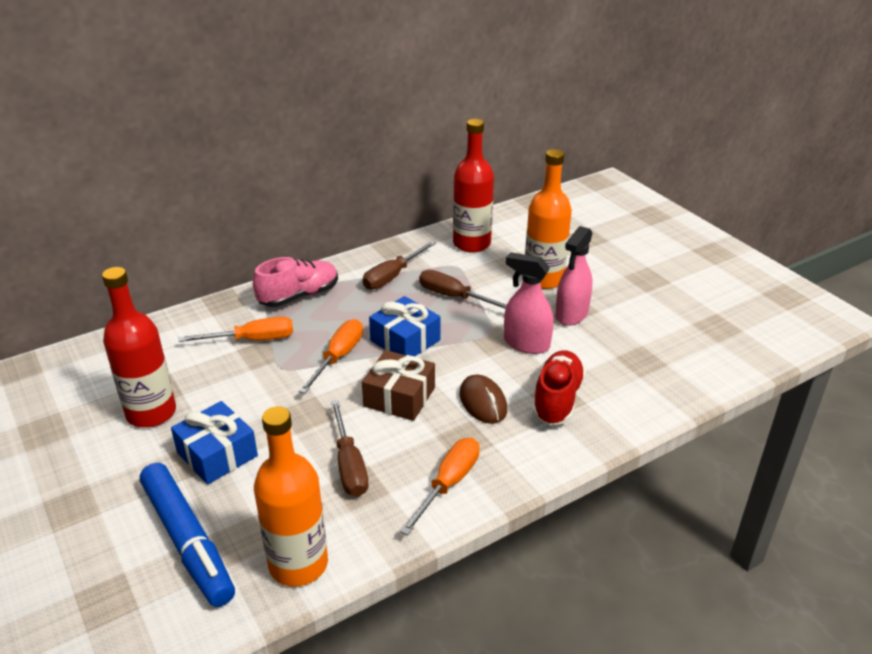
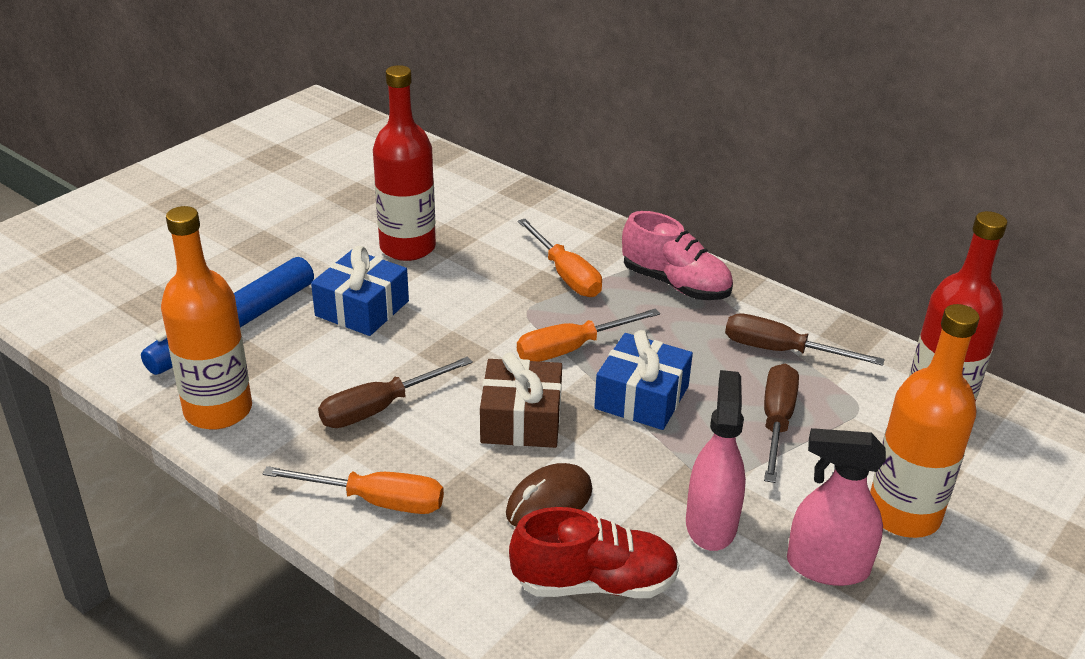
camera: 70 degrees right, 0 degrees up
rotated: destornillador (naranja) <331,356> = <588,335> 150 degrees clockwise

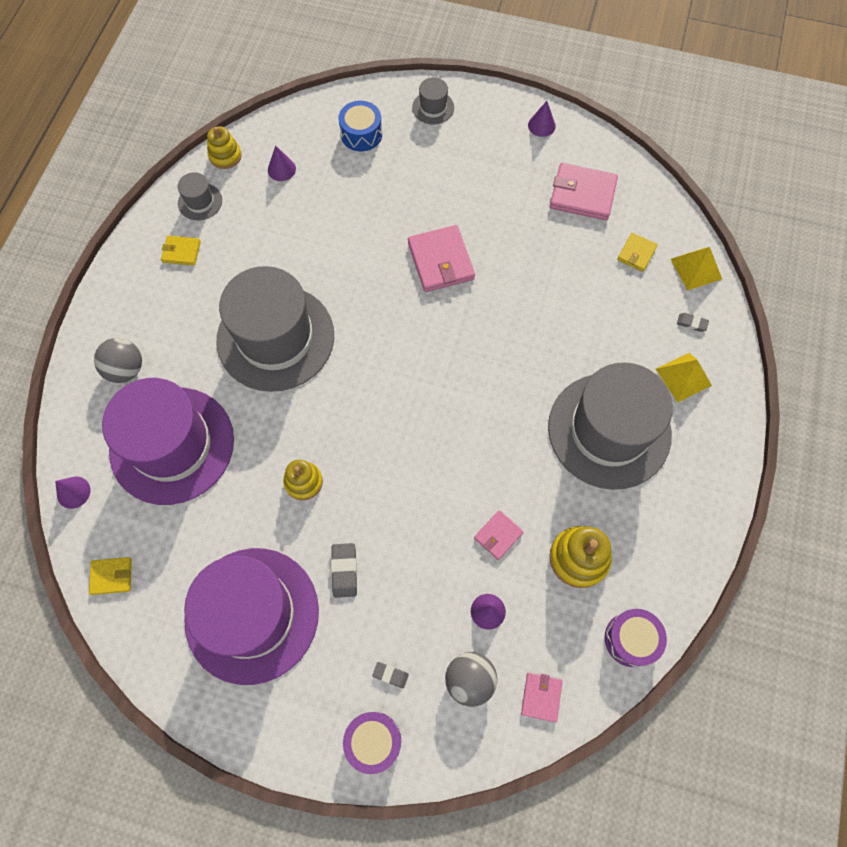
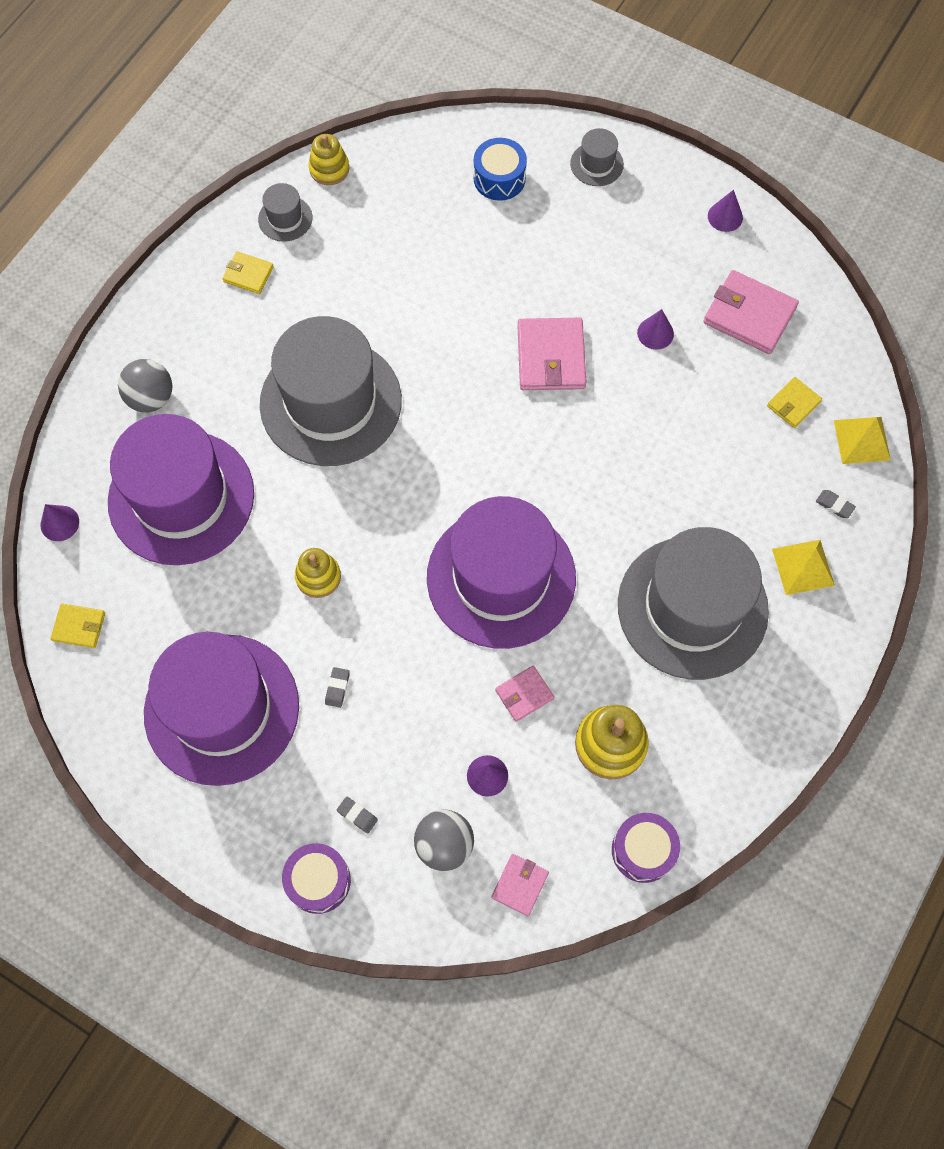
camera: 15 degrees right, 0 degrees up
new: sombrero (morado) <501,572>
shifted: cono (morado) <282,163> to <655,329>
scaled: goma de borrar (gris) <344,570> = <337,687> x0.63

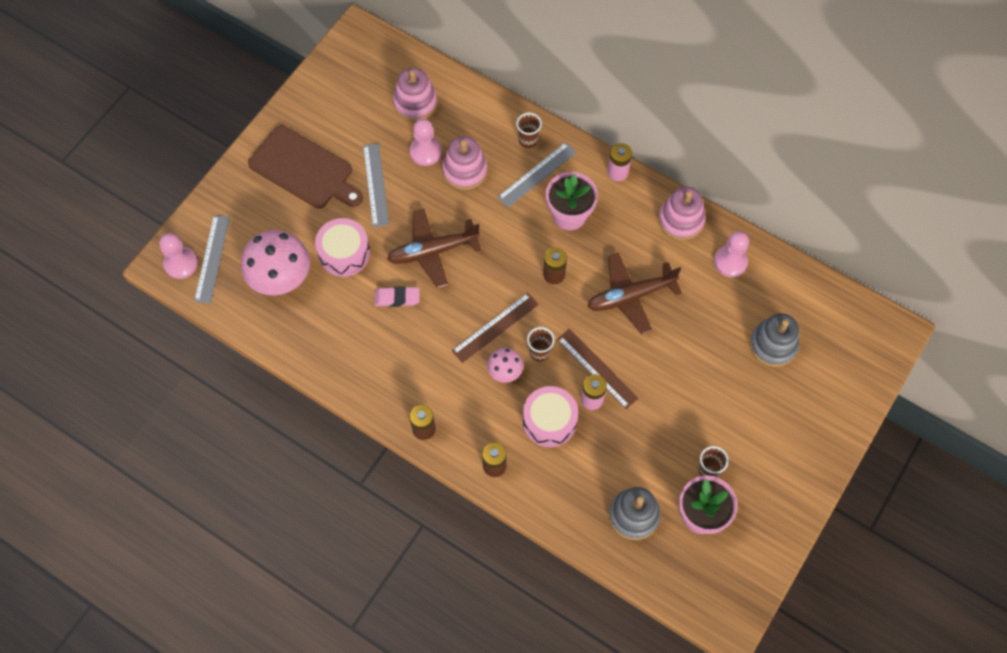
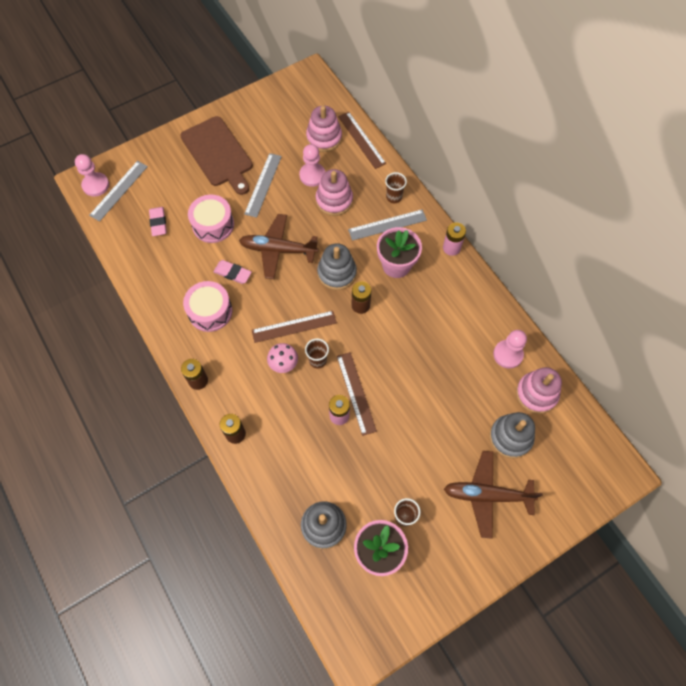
camera: 25 degrees right, 0 degrees up
new: juguete apilable (gris) <337,266>; regla (marrón) <362,140>
shifted: tambor (rosa) <550,416> to <207,306>; avión (marrón) <634,293> to <493,495>; juguete apilable (rosa) <682,213> to <539,390>
swapped: seta (rosa) <275,262> to goma de borrar (rosa) <158,221>

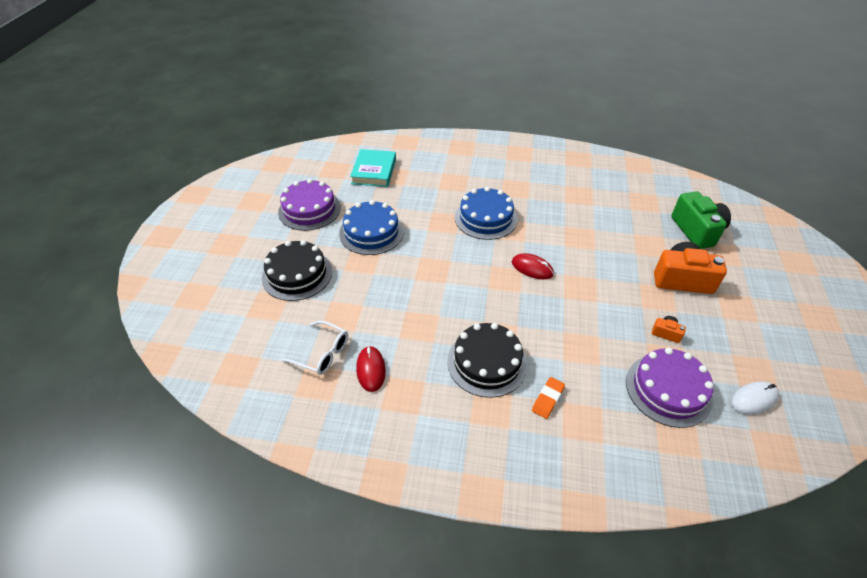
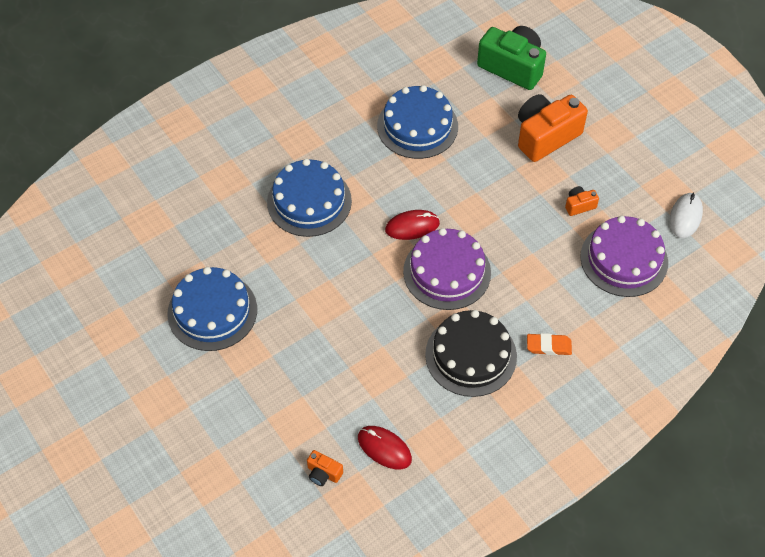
camera: 45 degrees left, 10 degrees up
gone: tarta (negro) <297,270>; libro (turquesa) <373,168>
new: tarta (azul) <417,122>
shifted: tarta (morado) <309,205> to <447,269>
swapped: gafas (blanco) <314,348> to cámara (naranja) <325,468>
rotated: goma de borrar (naranja) <548,398> = <549,344> 75 degrees counterclockwise

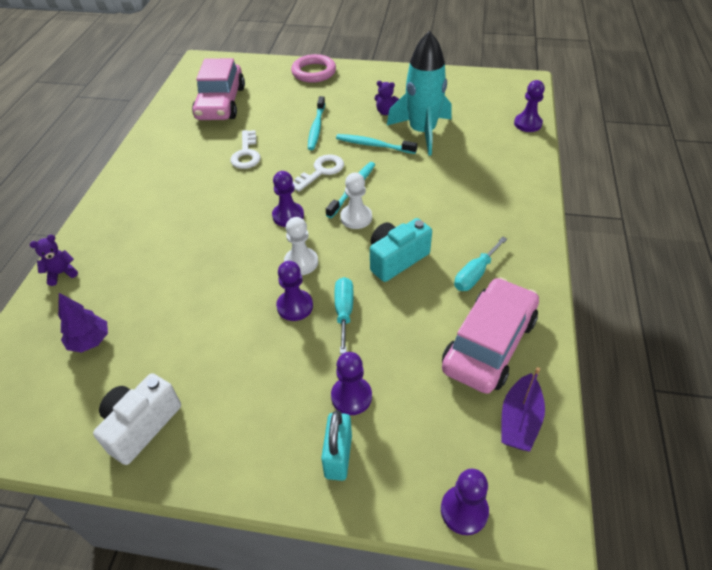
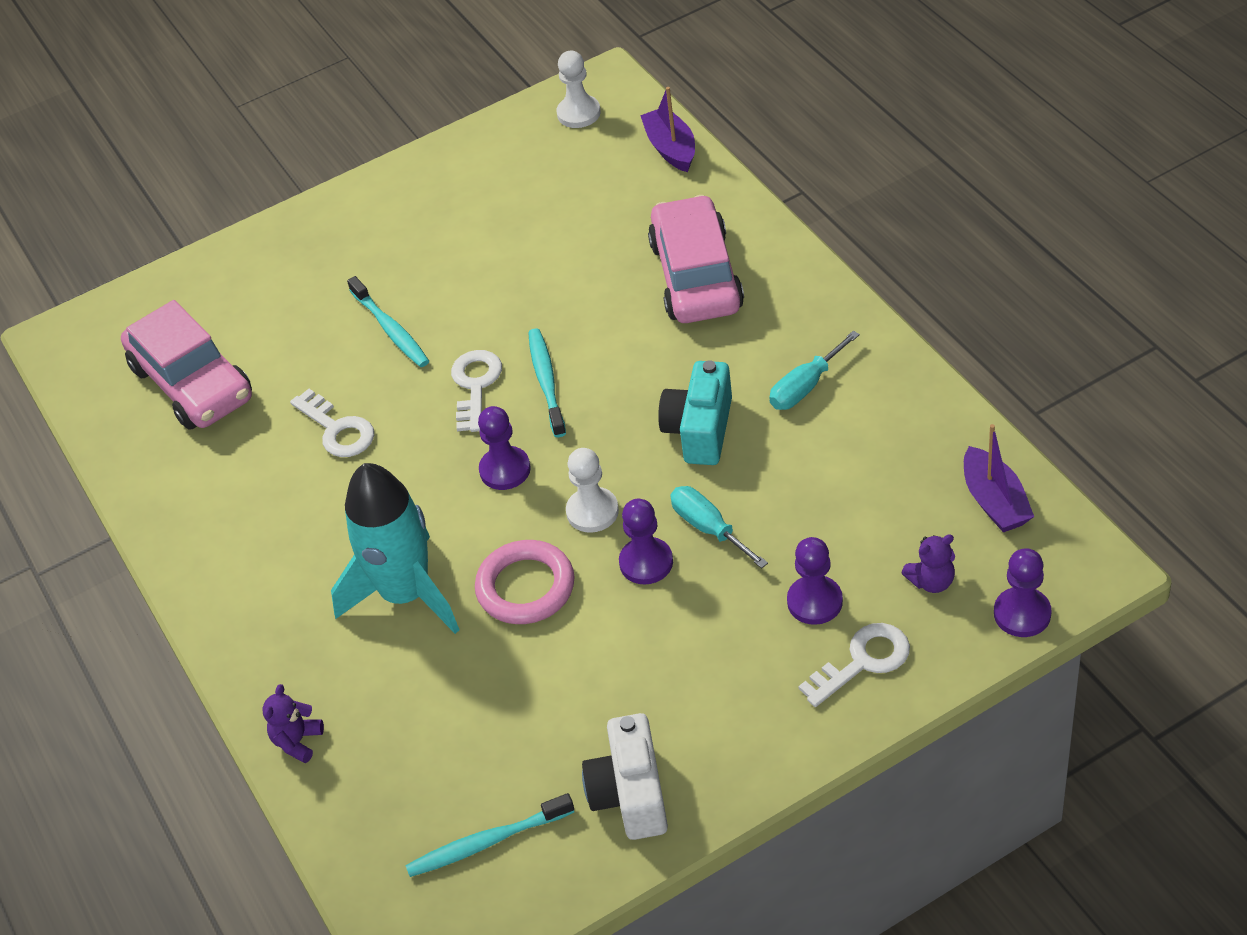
camera: 35 degrees left, 0 degrees up
gone: árbol (morado) <83,323>
shifted: anillo (rosa) <313,68> to <525,582>; cepillo de dientes (turquesa) <376,144> to <489,835>; peón (blanco) <356,201> to <579,89>; osito (morado) <386,98> to <928,563>; cohete (turquesa) <419,93> to <395,548>; coche (rosa) <490,335> to <696,259>
swapped: candado (turquesa) <336,445> to llave (blanco) <854,665>; peón (morado) <529,106> to barco (morado) <667,129>
rotated: destornillador (turquesa) <480,263> = <814,370> 45 degrees clockwise

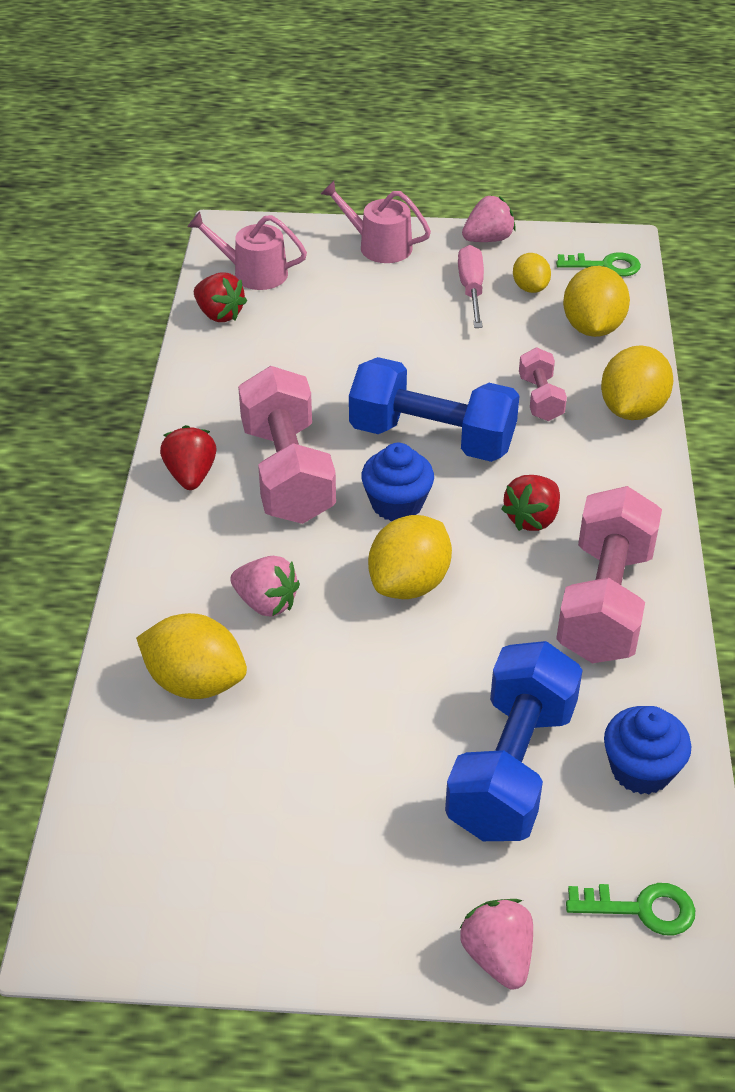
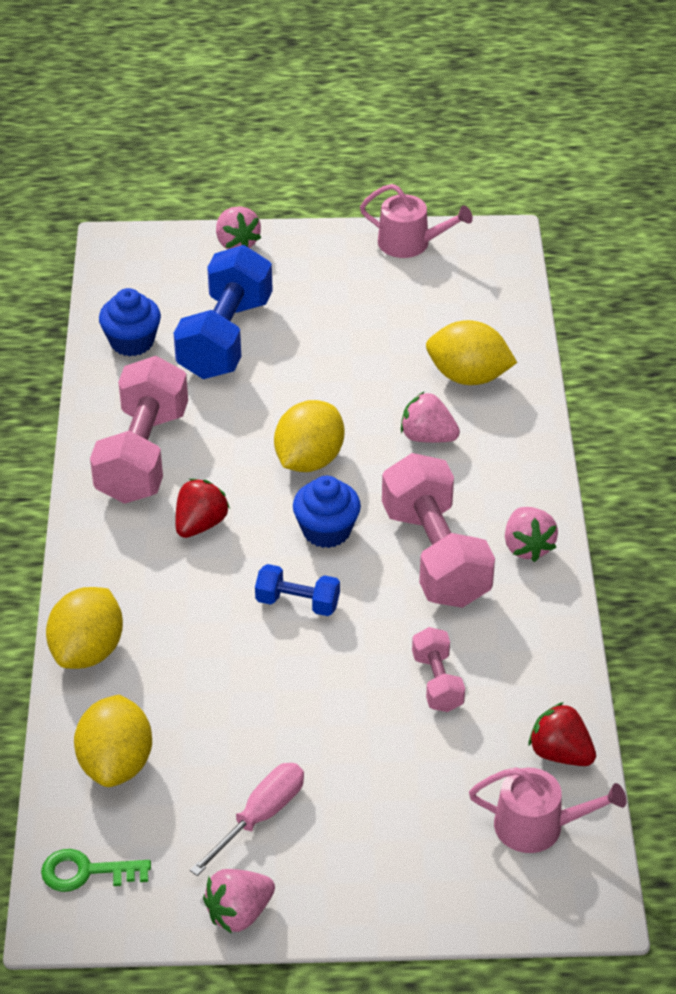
camera: 175 degrees right, 0 degrees up
gone: limón (amarillo) <532,273>; llave (verde) <630,909>
shifted: regadera (rosa) <376,222> to <416,221>; mancuerna (rosa) <543,384> to <438,669>
repainted: fresa (rojo) <188,457> to fresa (rosa) <531,534>
rotated: destornillador (rosa) <471,286> = <247,819> 135 degrees counterclockwise
scaled: mancuerna (azul) <434,409> = <297,590> x0.50

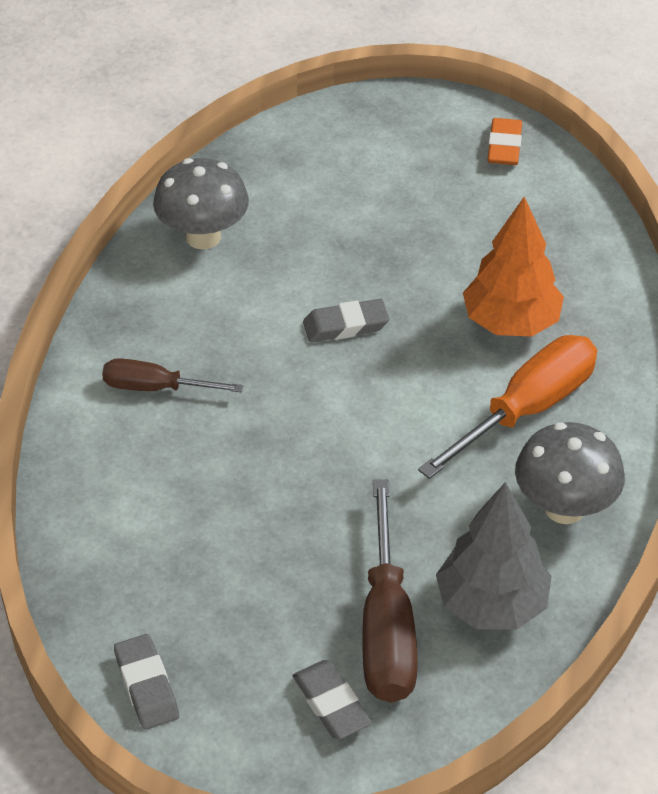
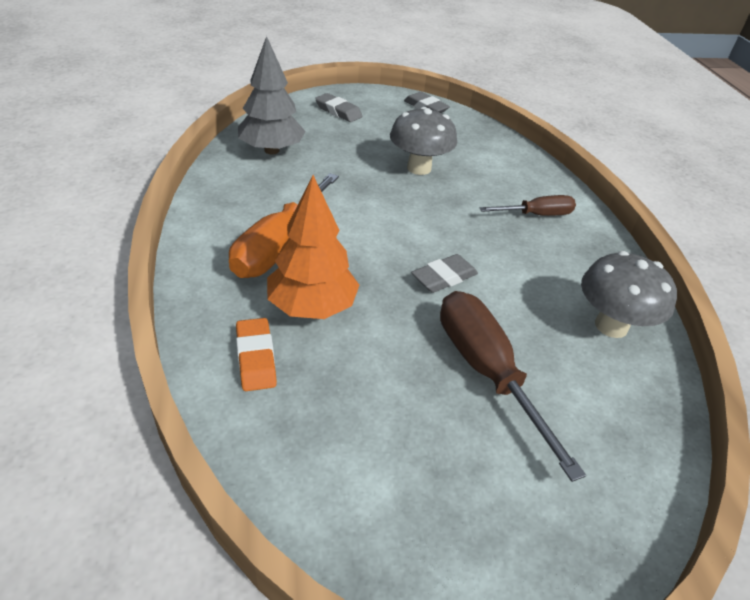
camera: 155 degrees right, 5 degrees down
shifted: destornillador (marrón) <390,591> to <513,386>; goma de borrar (naranja) <505,141> to <256,354>; seta (gris) <570,473> to <423,141>

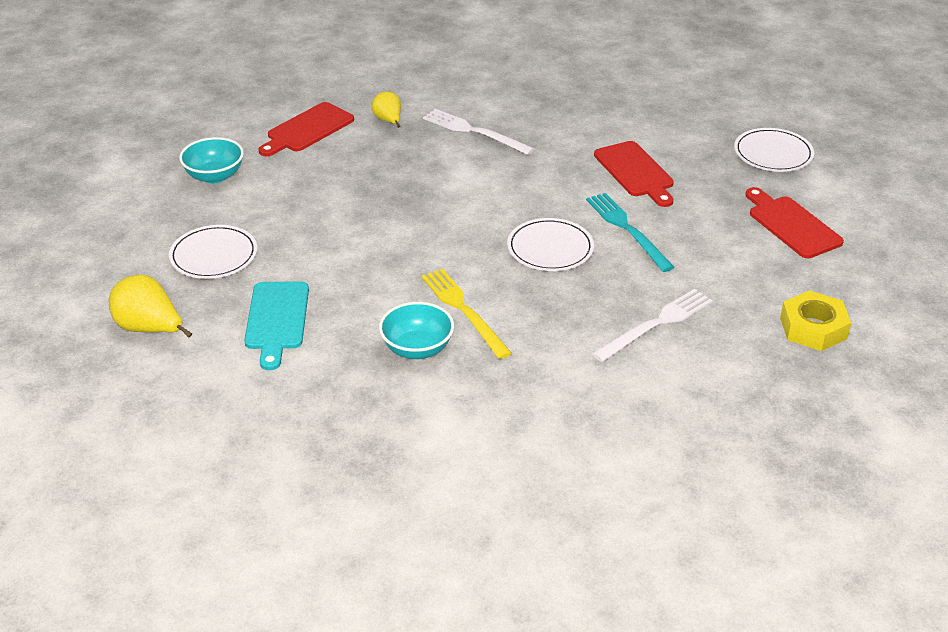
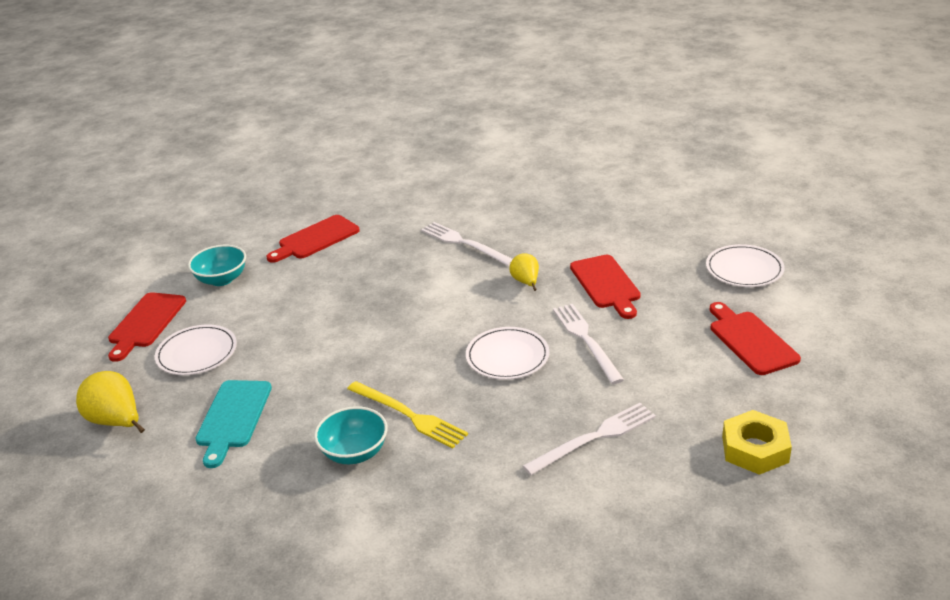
camera: 10 degrees right, 5 degrees down
new: tabla de cortar (rojo) <147,327>
shifted: pera (amarillo) <386,109> to <524,272>
repainted: tenedor (turquesa) <630,232> to tenedor (blanco) <588,344>
rotated: tenedor (amarillo) <466,314> = <407,414> 150 degrees clockwise

